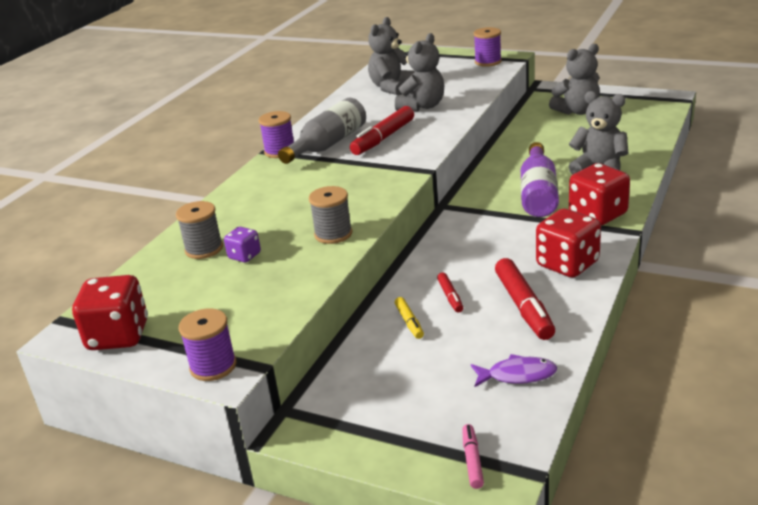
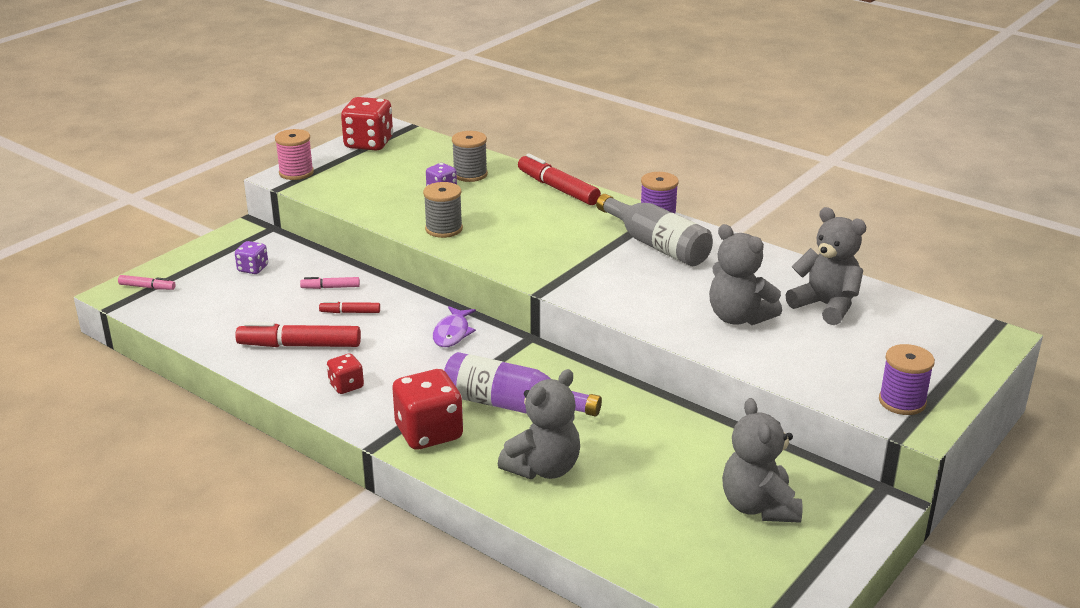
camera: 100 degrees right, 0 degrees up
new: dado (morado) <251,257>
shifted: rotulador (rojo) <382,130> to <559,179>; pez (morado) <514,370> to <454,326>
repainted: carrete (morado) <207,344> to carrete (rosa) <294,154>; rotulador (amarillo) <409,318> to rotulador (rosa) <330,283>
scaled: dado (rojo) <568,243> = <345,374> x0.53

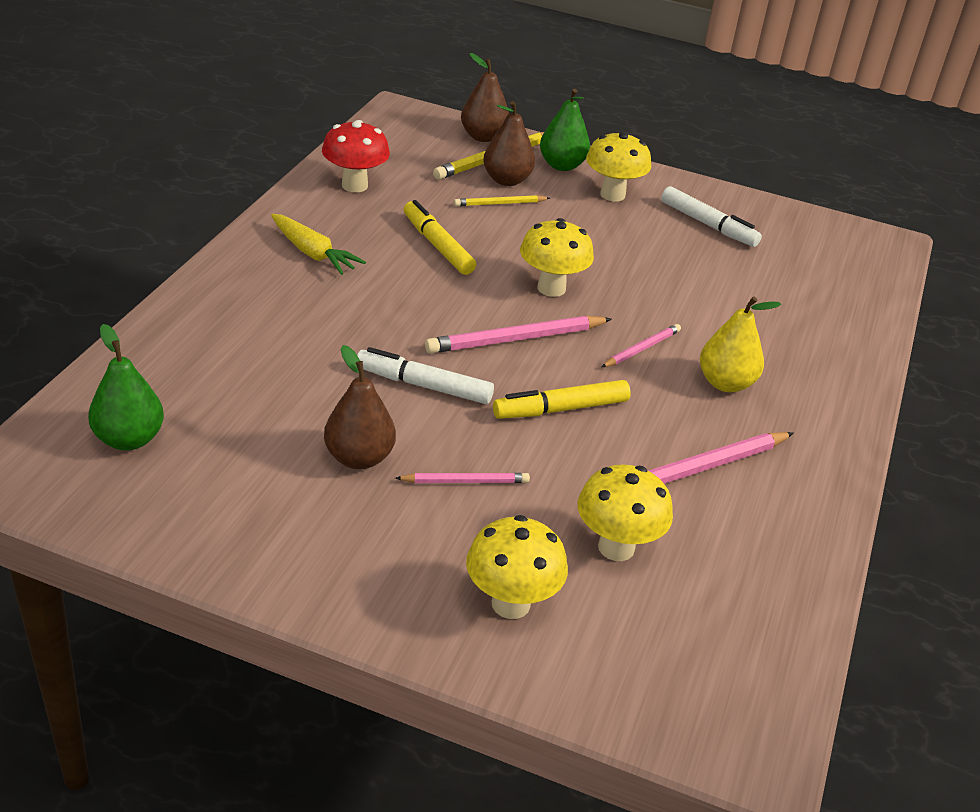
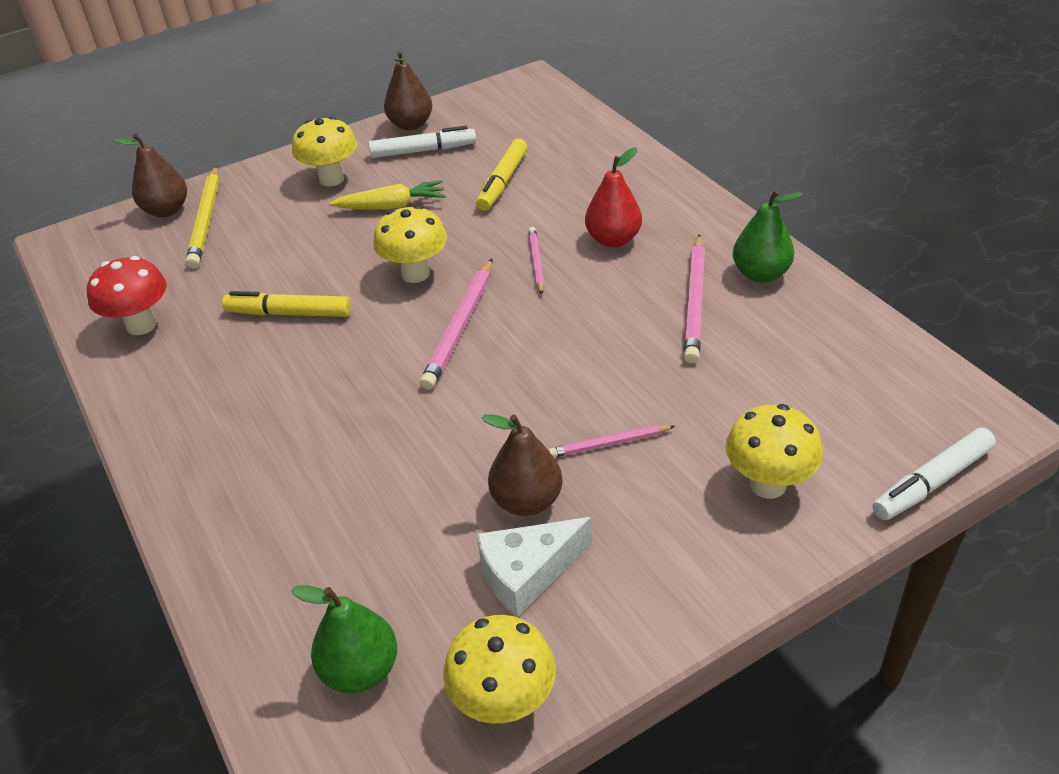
camera: 45 degrees left, 5 degrees up
gone: lápiz (amarillo) <502,200>
new: queso (blanco) <534,567>
shifted: zanahoria (amarillo) <318,244> to <387,195>; rotulador (blanco) <425,375> to <934,474>; pera (marrón) <509,143> to <408,90>; rotulador (amarillo) <562,399> to <502,174>; pera (verde) <565,130> to <767,236>; seta (amarillo) <625,512> to <499,669>
repainted: pera (amarillo) <740,344> to pera (rojo) <613,197>
rotated: lápiz (rosa) <462,478> = <611,441> 135 degrees counterclockwise

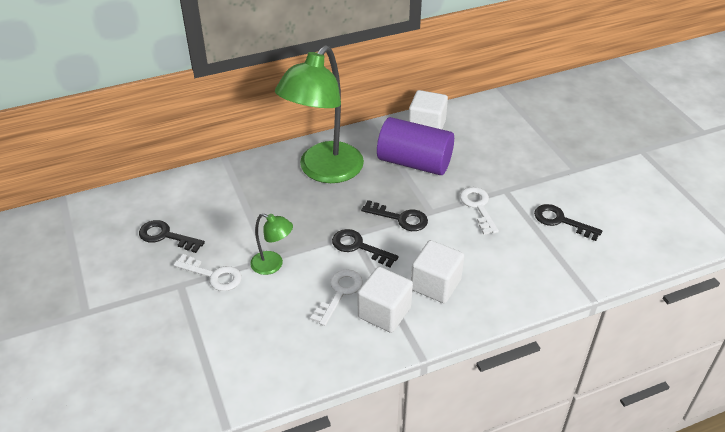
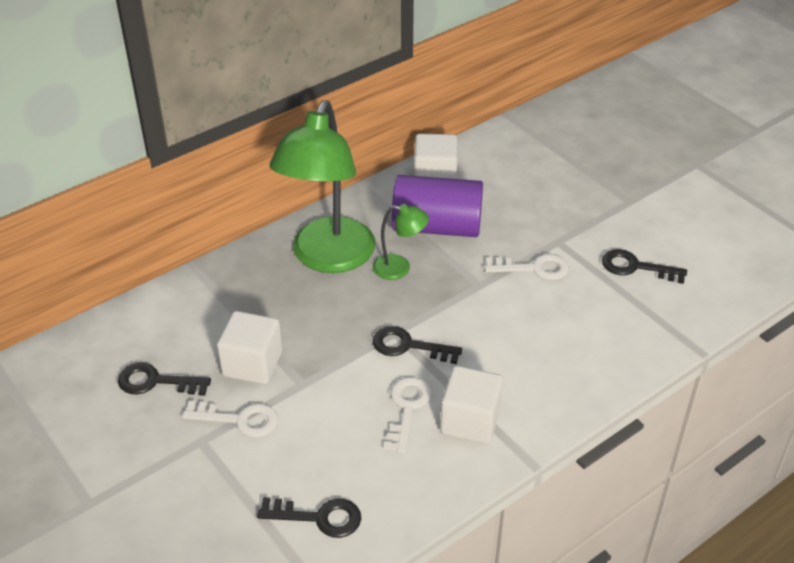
camera: 15 degrees left, 0 degrees up
shifted: lámpara (verde) <271,244> to <401,242>; llave (negro) <394,215> to <309,517>; cubo (blanco) <437,271> to <249,347>
rotated: llave (blanco) <479,211> = <527,267> 120 degrees clockwise

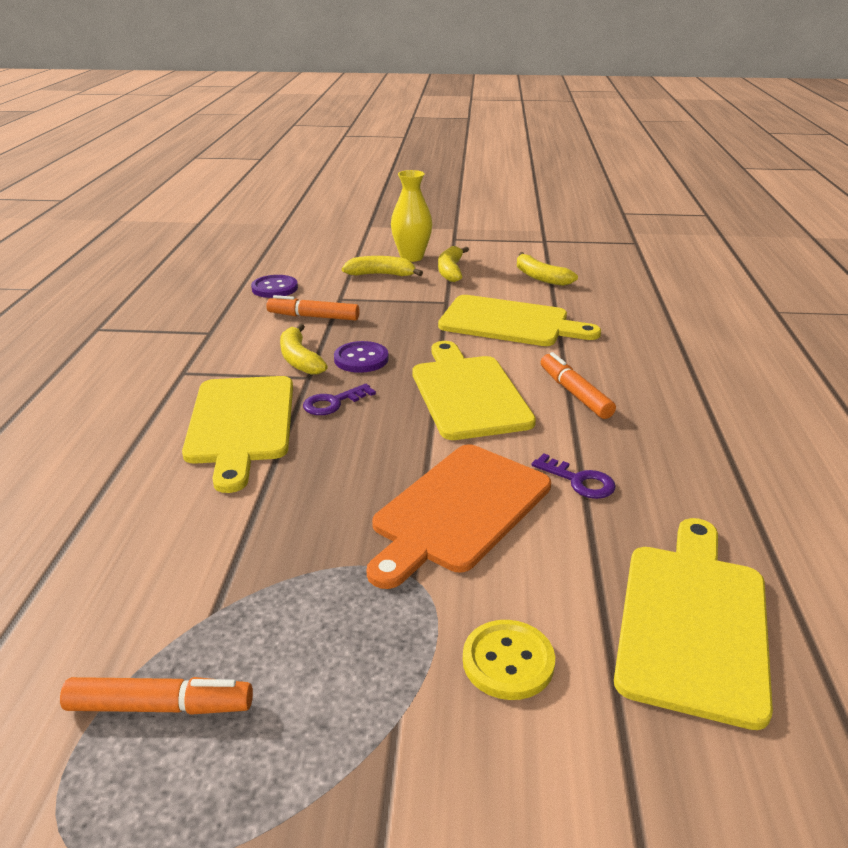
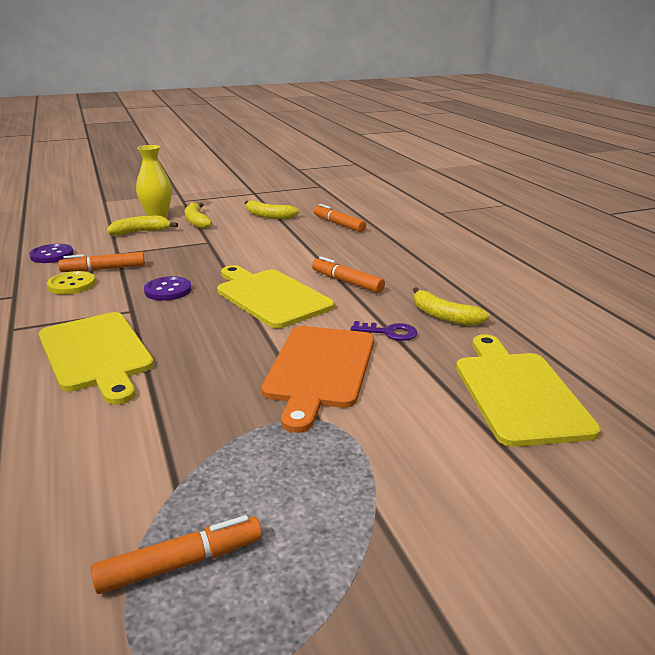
camera: 25 degrees left, 5 degrees down
gone: llave (morado) <339,399>; tabla de cortar (amarillo) <519,320>
new: rotulador (naranja) <340,218>
shifted: plátano (amarillo) <304,349> to <451,306>; botón (amarillo) <509,660> to <71,282>

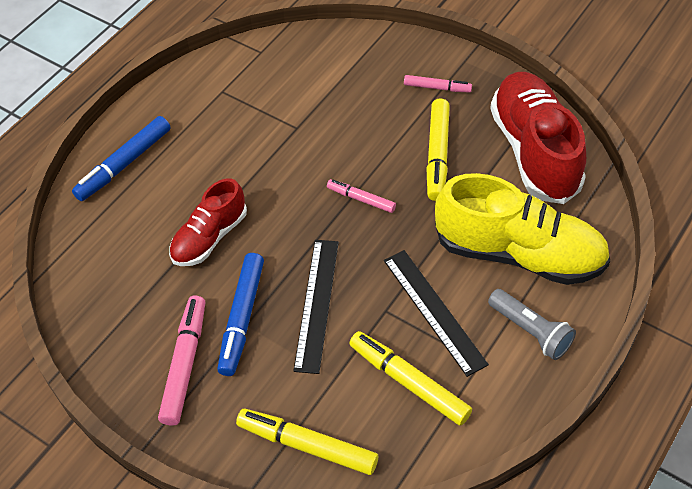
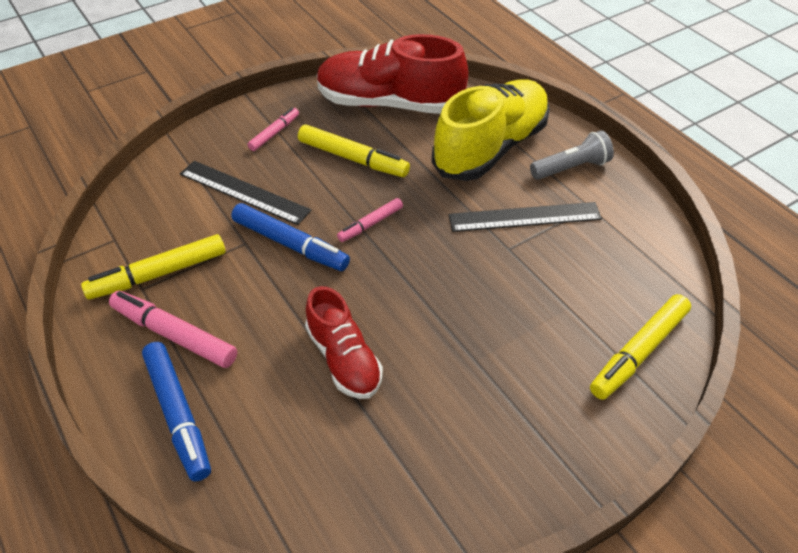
camera: 70 degrees left, 5 degrees down
shifted: rotulador (rosa) <181,361> to <173,329>; rotulador (azul) <240,314> to <290,237>; regla (negro) <316,307> to <245,193>; rotulador (amarillo) <410,378> to <153,267>

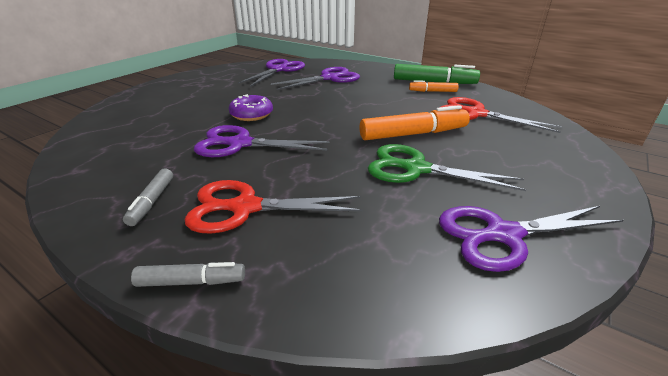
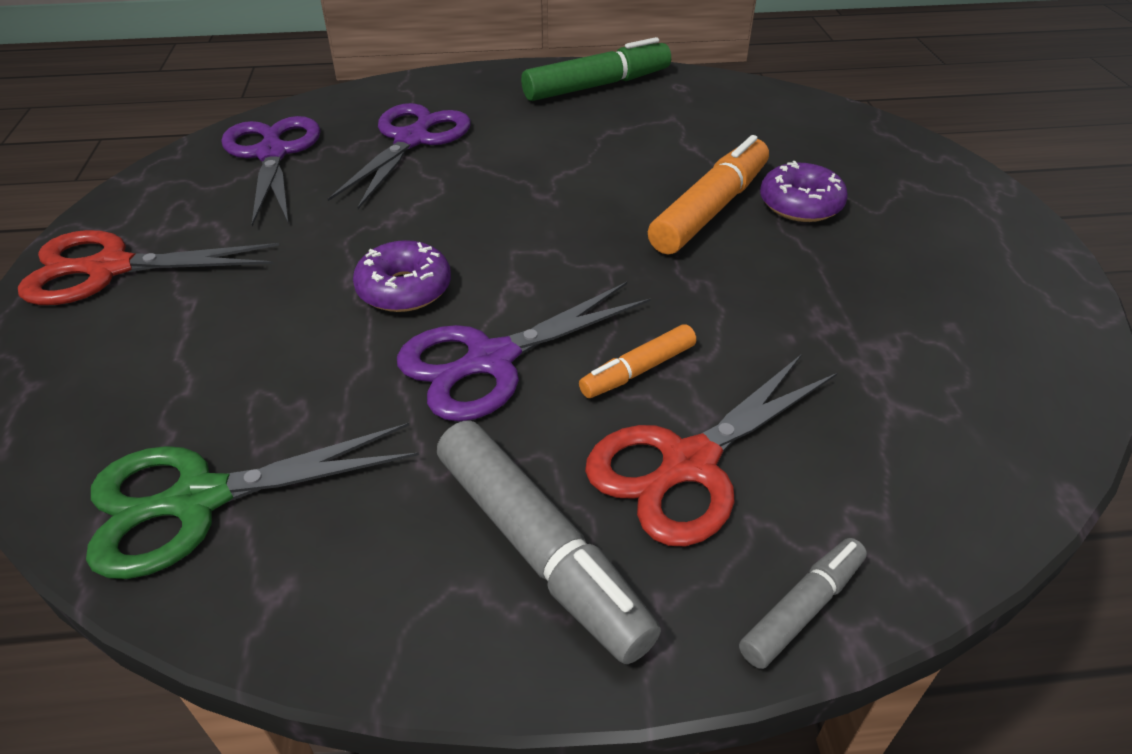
camera: 40 degrees left, 10 degrees up
gone: tijeras (morado) <531,239>
new: rosquilla (morado) <804,191>
shifted: tijeras (verde) <447,167> to <252,501>; rotulador (naranja) <434,86> to <637,361>; tijeras (rojo) <501,115> to <148,267>
scaled: rotulador (gris) <148,197> = <549,542> x1.83

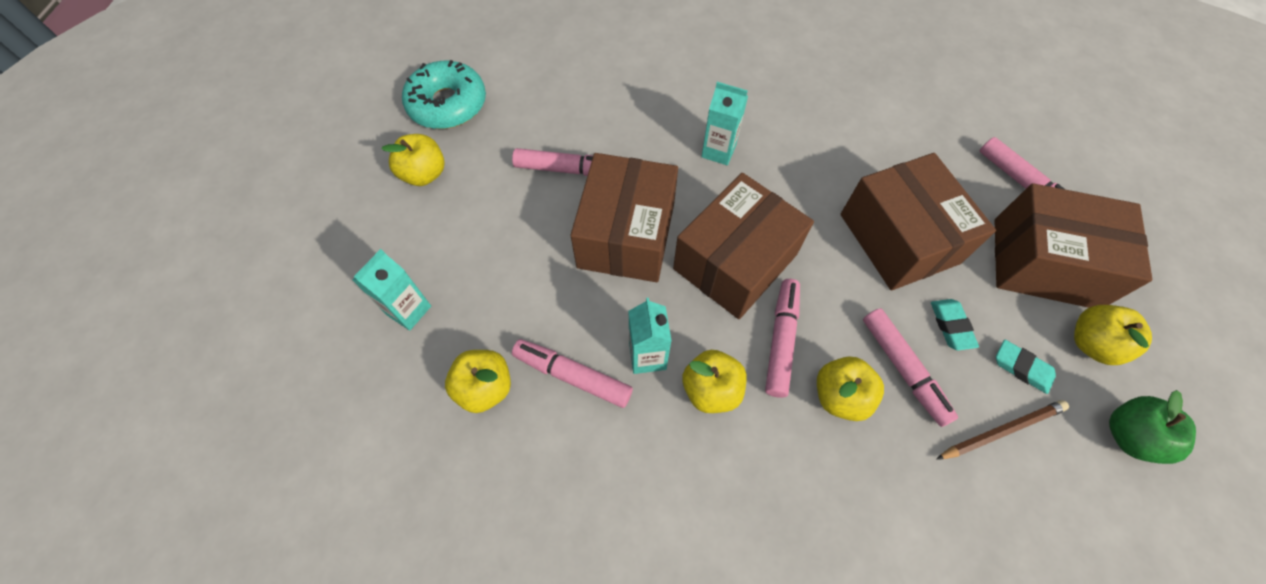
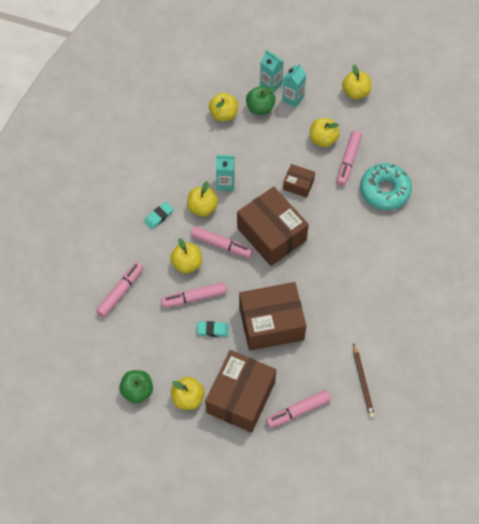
camera: 100 degrees right, 0 degrees up
new: manzana (verde) <261,100>; manzana (amarillo) <325,132>
shifted: rosquilla (turquesa) <444,94> to <386,186>; rotulador (rosa) <572,373> to <119,289>; cartón de leche (turquesa) <724,123> to <294,85>; lápiz (marrón) <1002,430> to <364,380>; goma de borrar (turquesa) <1026,367> to <159,215>
scaled: caja (marrón) <624,217> = <299,181> x0.48

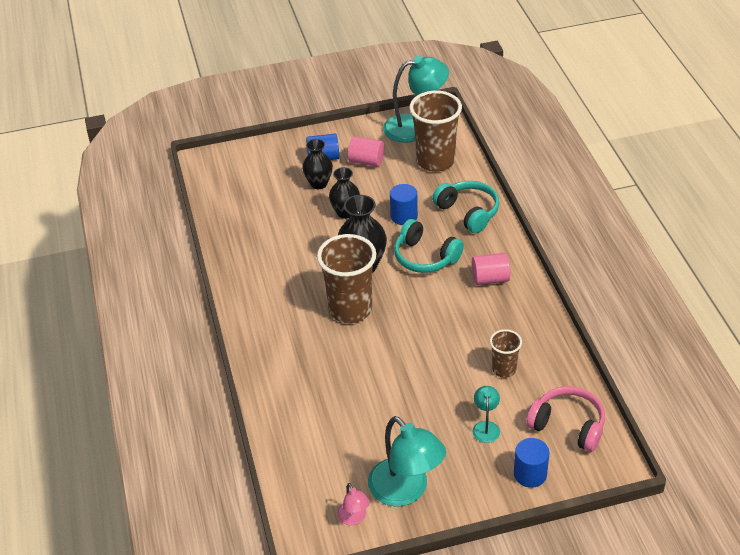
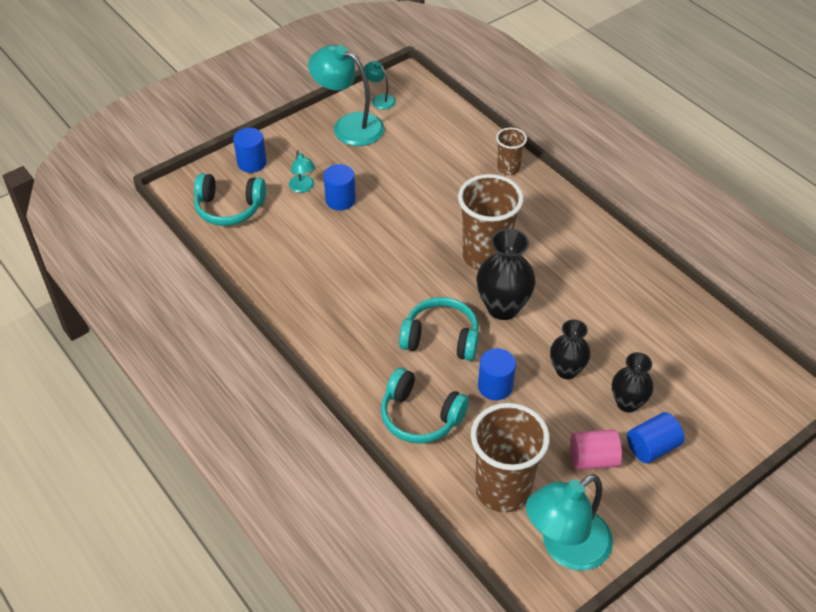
camera: 155 degrees right, 5 degrees up
gone: cilindro (rosa) <491,269>
new: cilindro (azul) <340,187>
shifted: vaso (marrón) <506,353> to <511,151>
repainted: lámpara (rosa) <353,504> to lámpara (turquesa) <380,85>; auriculares (rosa) <565,419> to auriculares (turquesa) <230,199>

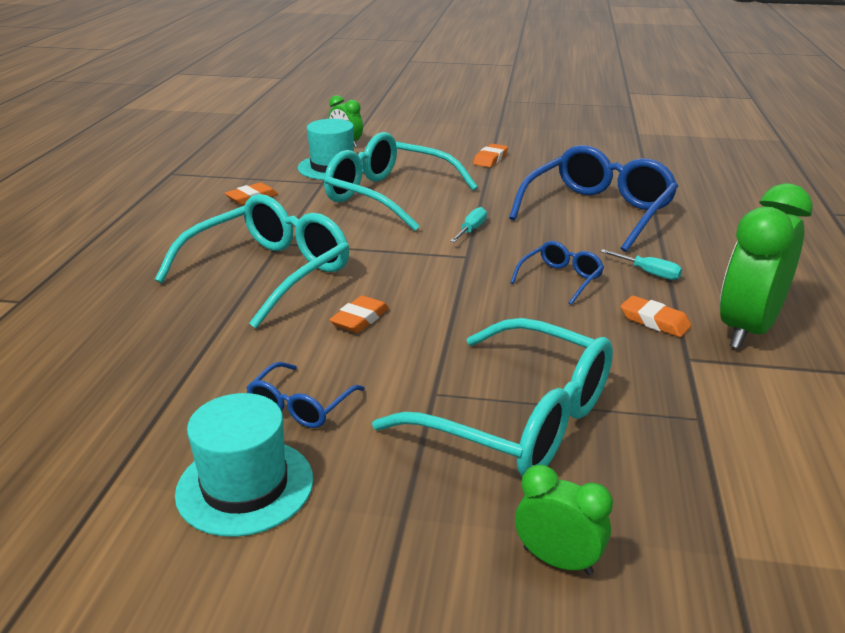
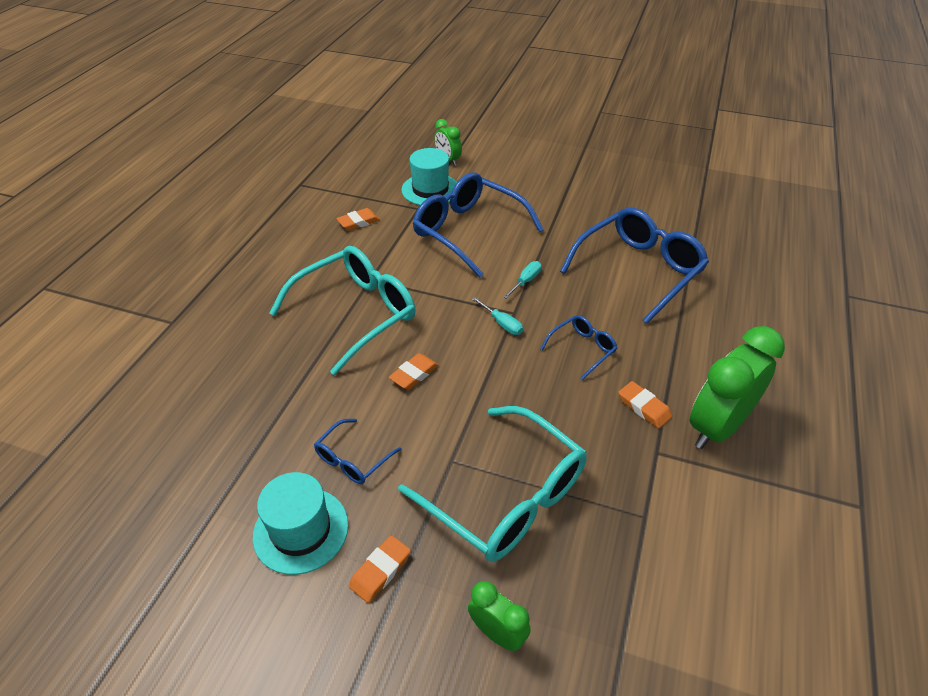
camera: 10 degrees right, 15 degrees up
shifted: goma de borrar (naranja) <490,155> to <380,569>; destornillador (turquesa) <641,264> to <497,316>
repainted: gafas (turquesa) <401,181> to gafas (azul) <478,225>

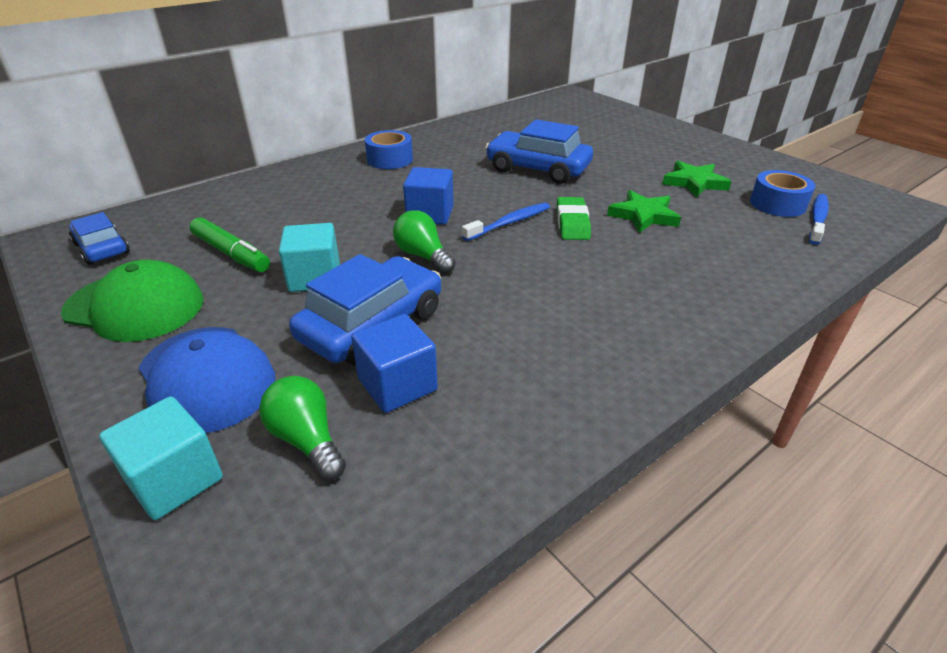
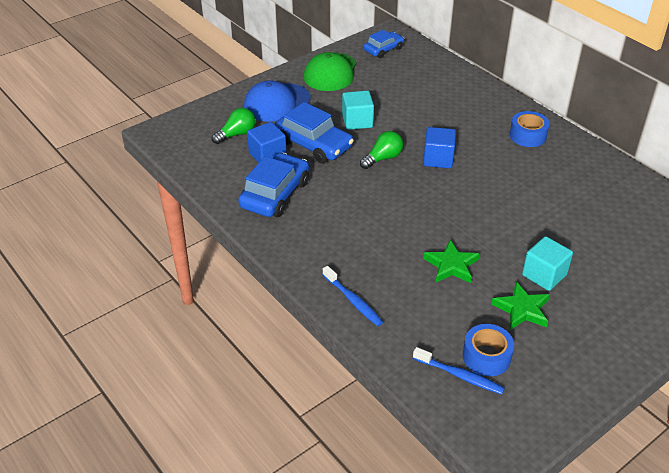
camera: 90 degrees right, 5 degrees up
gone: rotulador (verde) <229,244>; goma de borrar (verde) <574,218>
shifted: cubo (turquesa) <161,458> to <547,263>; cepillo de dientes (azul) <506,222> to <353,296>; coche (azul) <539,151> to <273,185>

